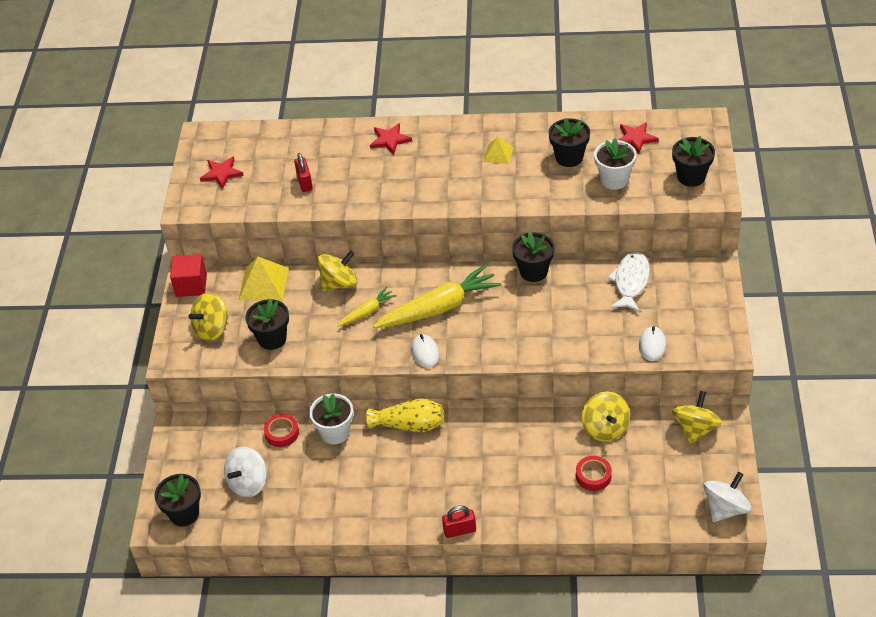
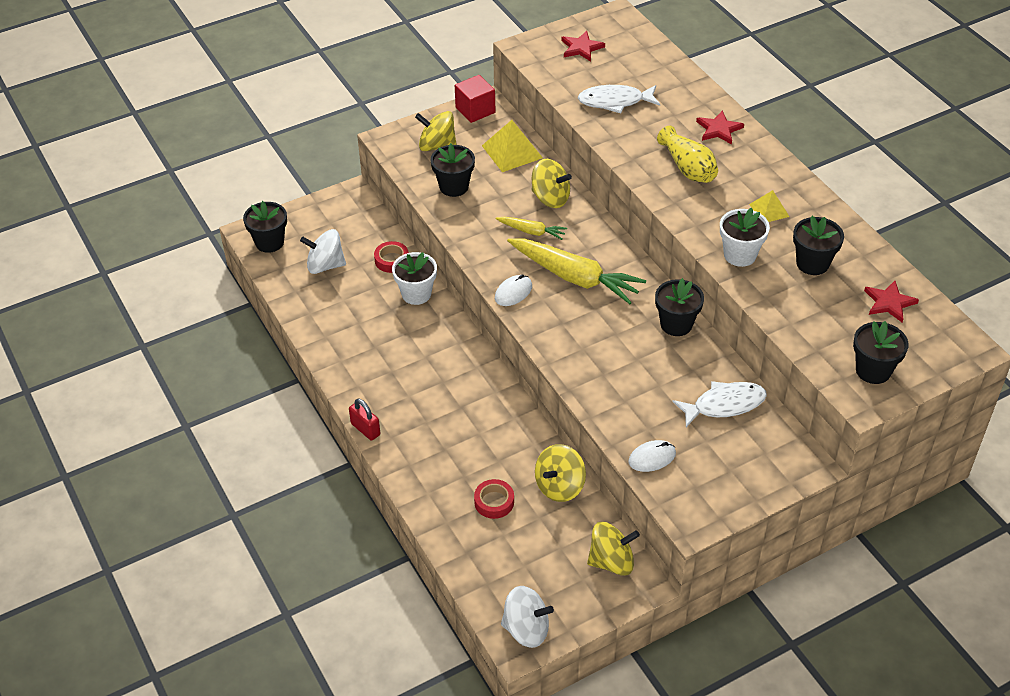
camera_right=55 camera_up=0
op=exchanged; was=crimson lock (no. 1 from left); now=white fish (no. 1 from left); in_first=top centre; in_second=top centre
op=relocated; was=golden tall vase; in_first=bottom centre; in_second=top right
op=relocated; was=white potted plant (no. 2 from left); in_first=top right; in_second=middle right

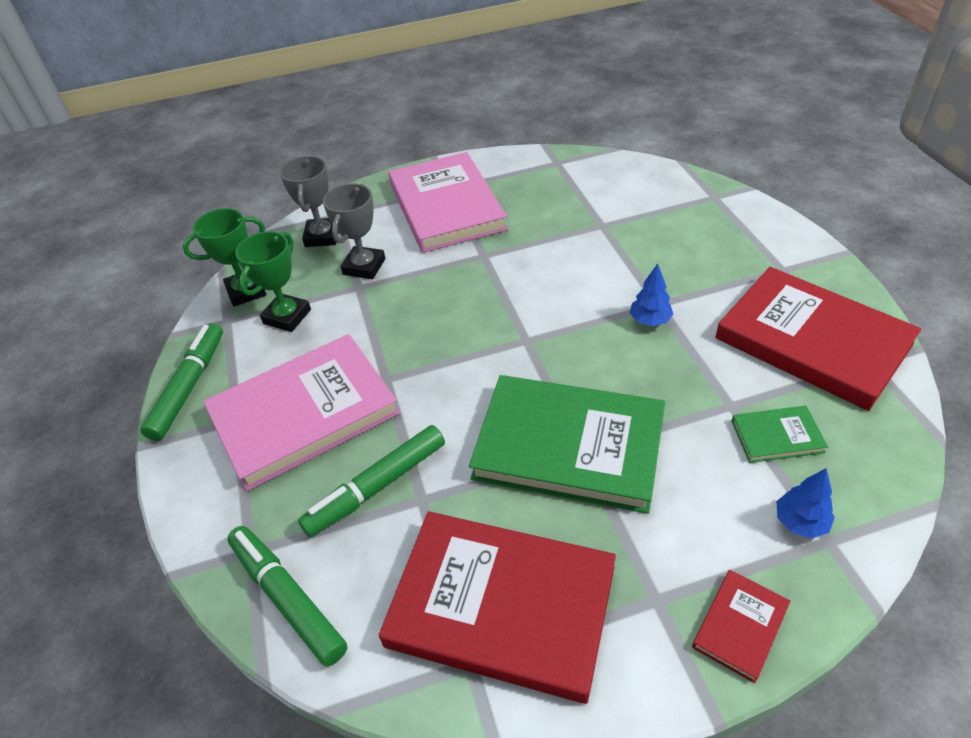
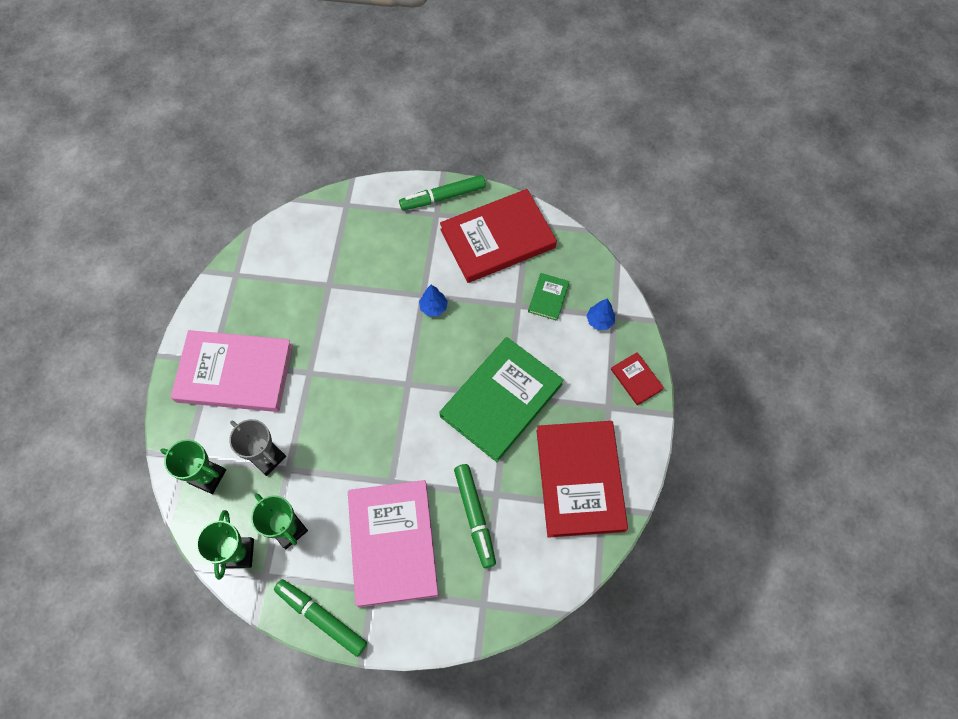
camera_right=-70 camera_up=20
op=colour; was=grey trophy (no. 1 from left); now=leaf-green trophy (no. 1 from left); in_first=top left; in_second=middle left
op=relocated; was=leaf-green marker pen (no. 2 from left); in_first=bottom left; in_second=top centre
op=spun; was=crimson hardcover (no. 1 from left in the first image); in_first=bottom centre; in_second=centre; clockwise=-45

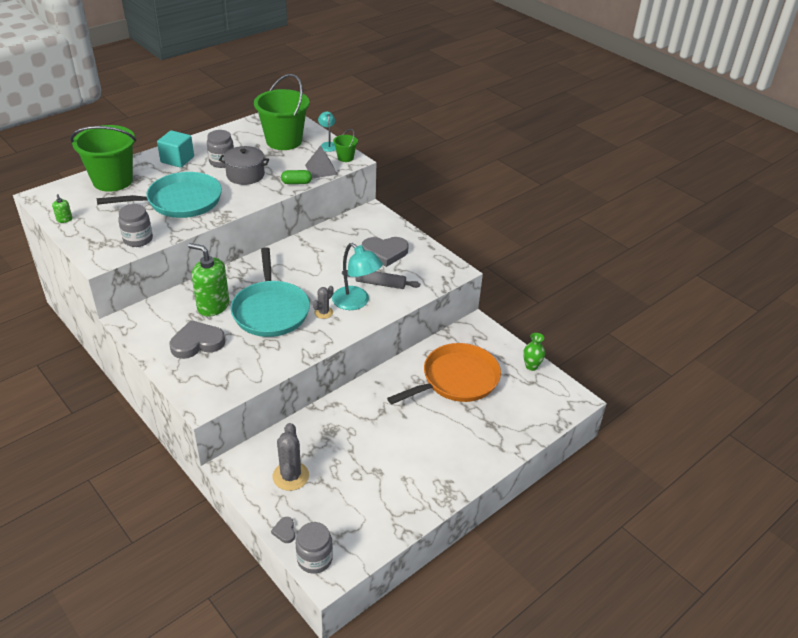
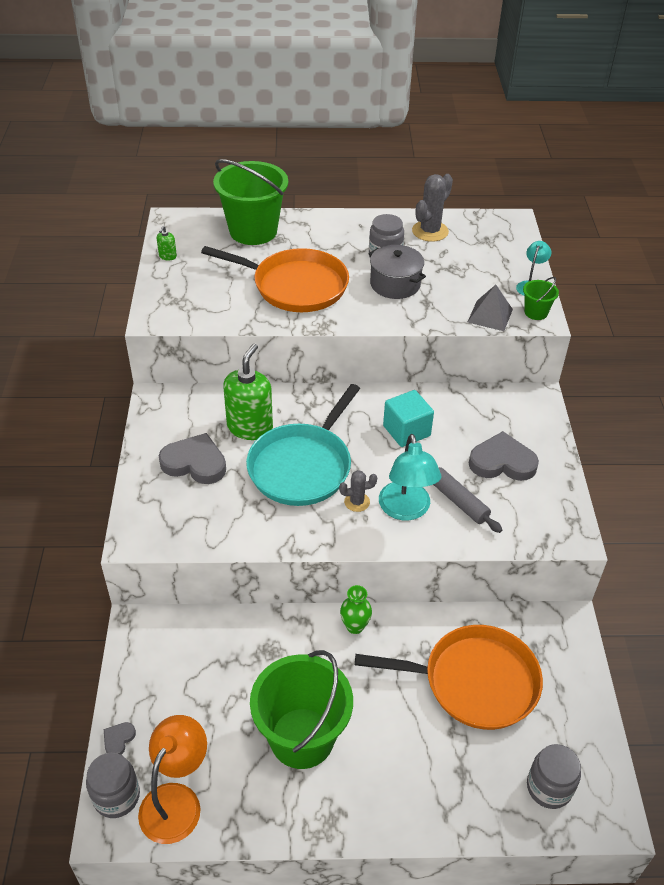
camera_right=40 camera_up=5
op=appeared; now=orange lamp; in_second=bottom left
op=colour; was=teal frying pan (no. 1 from left); now=orange frying pan (no. 1 from left); in_first=top left; in_second=top centre
op=spun; was=leaf-green soap dispenser (no. 2 from left); in_first=middle left; in_second=centre; clockwise=45
op=relocated; was=leaf-green bucket (no. 2 from left); in_first=top centre; in_second=bottom centre
op=relocated; was=leaf-green tall vase; in_first=middle right; in_second=bottom centre
op=relocated; was=teal cube; in_first=top left; in_second=centre
op=relocated; was=grey cactus (no. 1 from left in the first image); now=grey cactus (no. 2 from left); in_first=bottom centre; in_second=top centre
op=spun; was=grey heart shape (no. 3 from left); in_first=centre; in_second=middle right; clockwise=150
op=relocated; was=grey jar (no. 1 from left in the first image); now=grey jar (no. 3 from left); in_first=middle left; in_second=bottom right
op=missing; was=leaf-green capsule; in_first=top centre

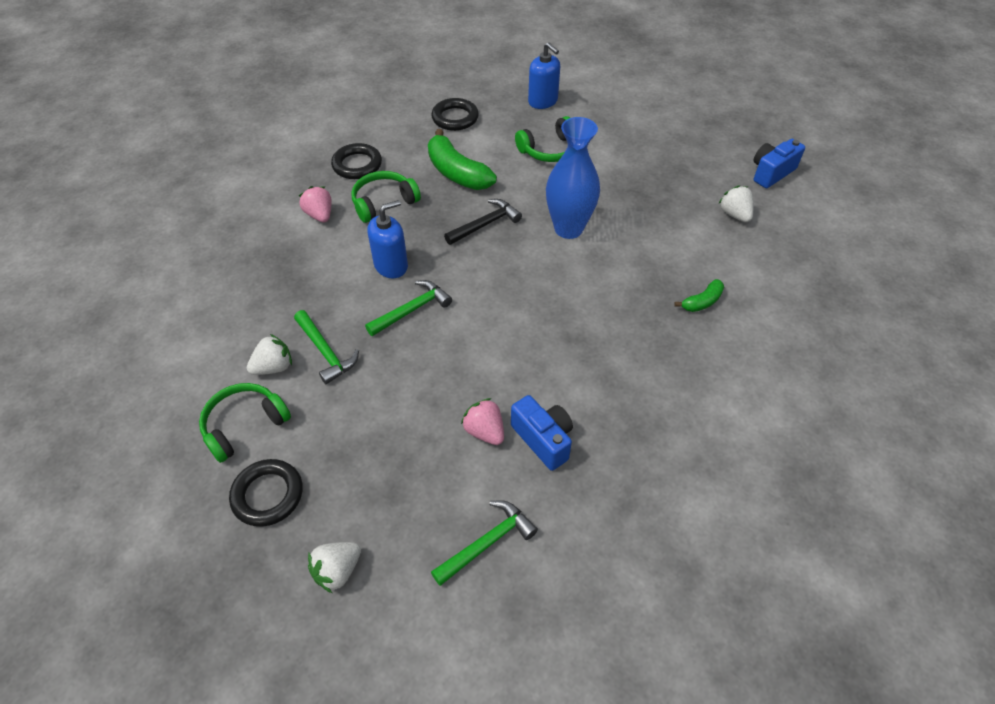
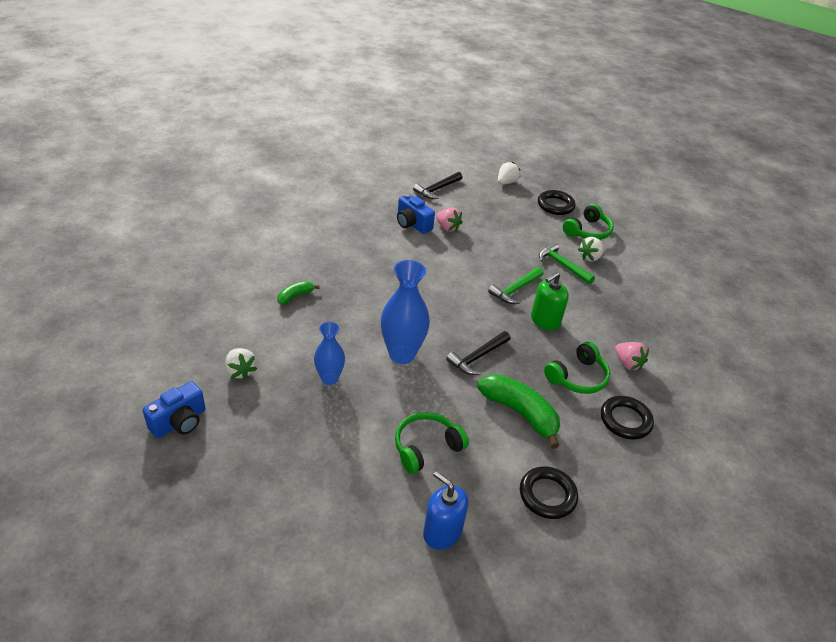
camera_right=170 camera_up=-10
op=appeared; now=blue tall vase (no. 1 from left); in_second=centre
op=colour; was=leaf-green hammer (no. 3 from left); now=jet-black hammer (no. 1 from left); in_first=bottom centre; in_second=top centre
op=colour; was=blue soap dispenser (no. 1 from left); now=leaf-green soap dispenser; in_first=centre; in_second=centre

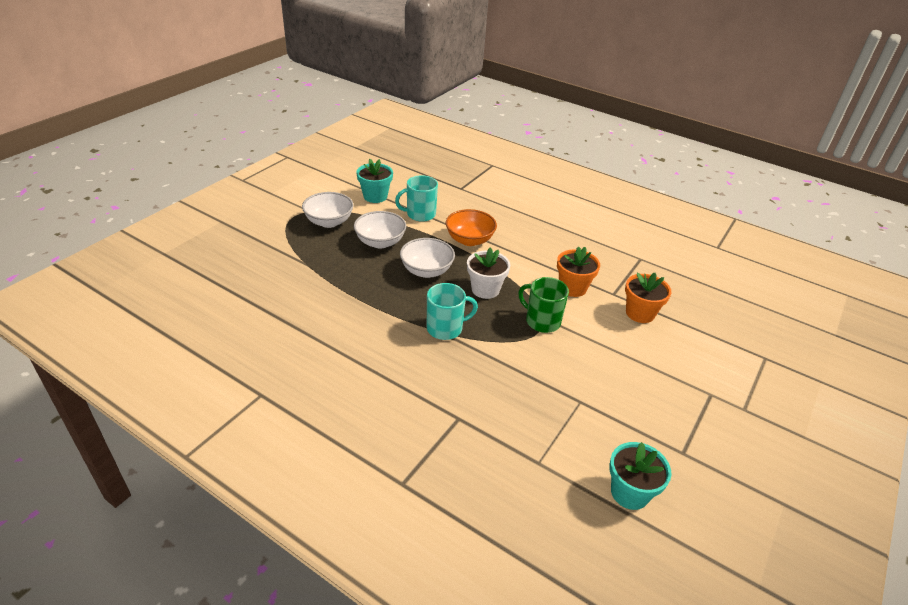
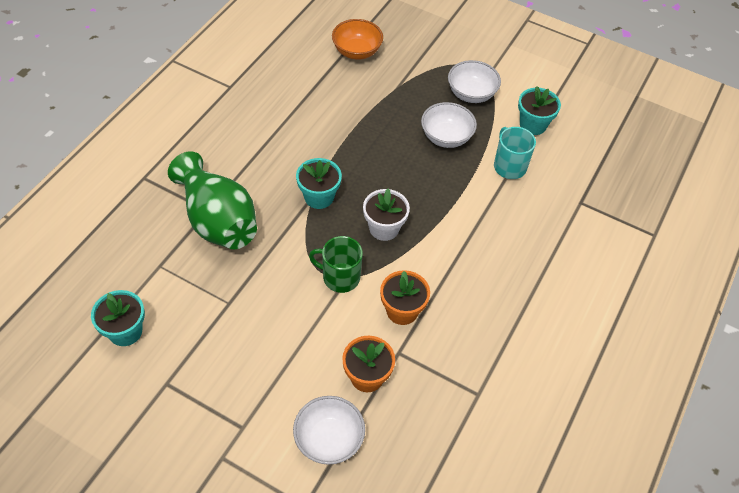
camera_right=85 camera_up=15
op=appeared; now=leaf-green tall vase; in_second=middle left
op=relocated; was=white serving bowl (no. 3 from left in the first image); now=white serving bowl (no. 1 from left); in_first=centre; in_second=bottom centre
op=exchanged; was=teal mug (no. 2 from left); now=teal potted plant (no. 2 from left); in_first=centre; in_second=centre
op=spun; was=leaf-green mug; in_first=centre; in_second=centre; clockwise=-105
op=relocated; was=orange serving bowl; in_first=centre; in_second=top centre

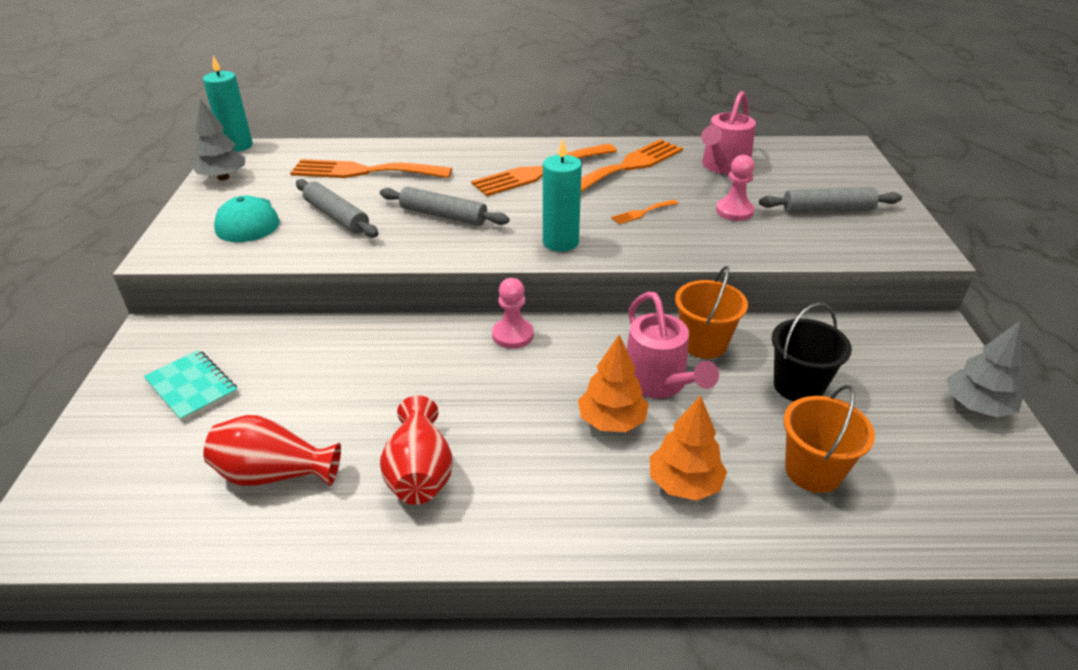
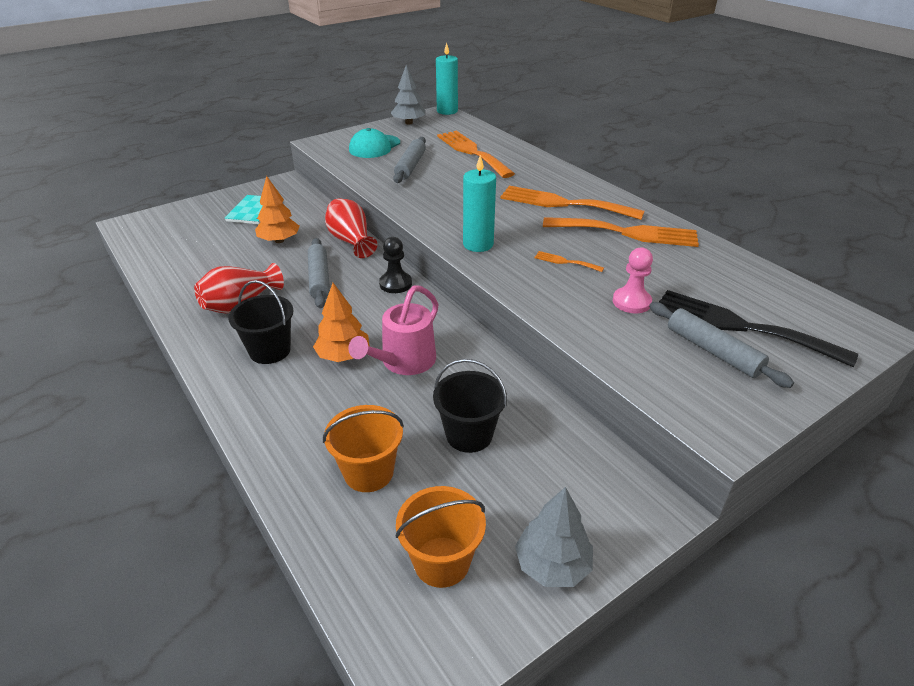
camera_right=55 camera_up=0
op=appeared; now=jet-black bucket (no. 1 from left); in_second=middle left
op=relocated; was=orange toy tree (no. 2 from left in the first image); now=orange toy tree (no. 1 from left); in_first=bottom centre; in_second=top left
op=relocated; was=grey rolling pin (no. 2 from left in the first image); now=grey rolling pin (no. 1 from left); in_first=top centre; in_second=centre
op=relocated; was=crimson tall vase (no. 1 from left in the first image); now=crimson tall vase (no. 2 from left); in_first=bottom left; in_second=top centre
op=colour; was=rosy game pawn (no. 1 from left); now=jet-black game pawn; in_first=centre; in_second=centre
op=relocated; was=orange bucket (no. 1 from left in the first image); now=orange bucket (no. 2 from left); in_first=centre; in_second=bottom centre
op=appeared; now=jet-black dinner fork; in_second=middle right
op=missing; was=rosy watering can (no. 2 from left); in_first=top right

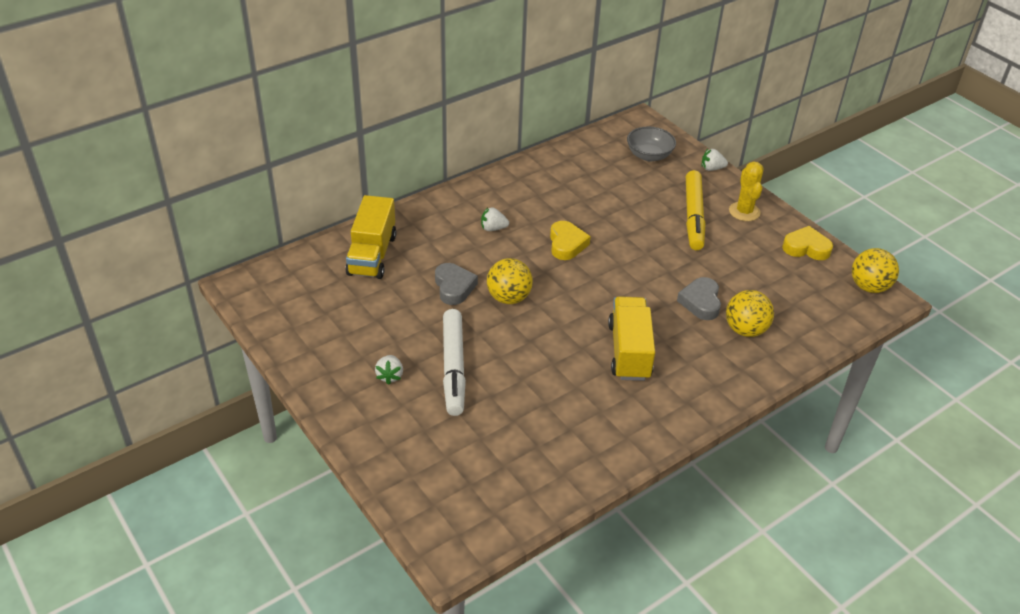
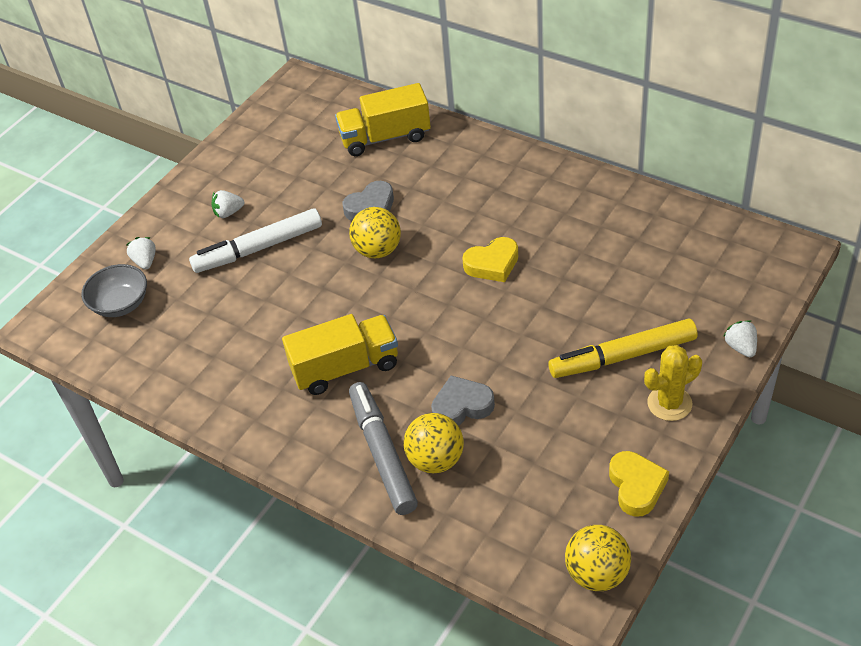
camera_right=75 camera_up=5
op=relocated; was=grey serving bowl; in_first=top centre; in_second=middle left
op=relocated; was=white berry (no. 2 from left in the first image); now=white berry (no. 1 from left); in_first=centre; in_second=middle left
op=appeared; now=grey marker pen; in_second=bottom centre

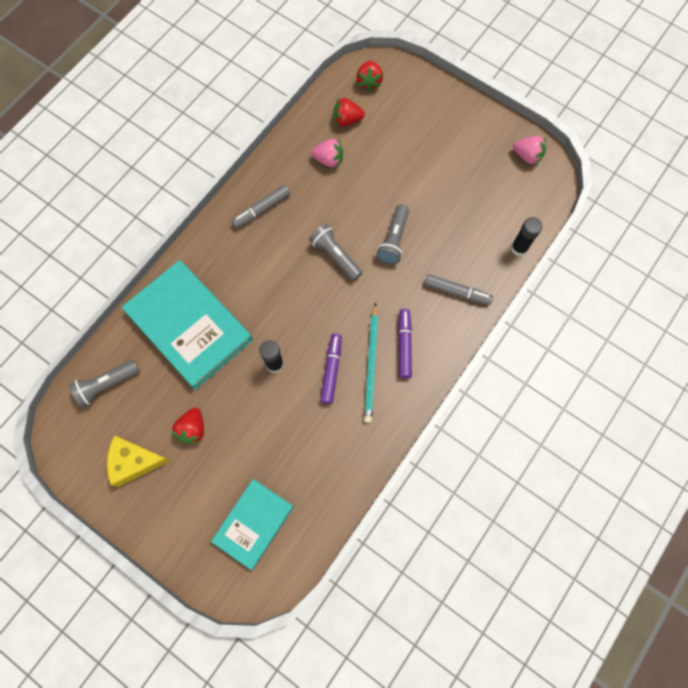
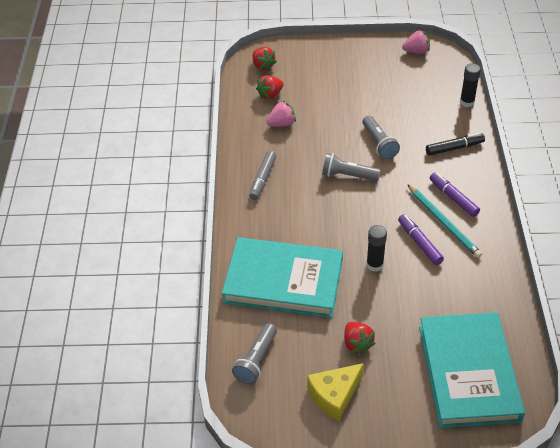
camera_right=-35 camera_up=-25
op=size; was=teal hardcover (no. 2 from left); in_first=bottom centre; in_second=bottom right; ratio=1.67
op=colour; was=grey marker pen (no. 2 from left); now=jet-black marker pen; in_first=centre; in_second=top right

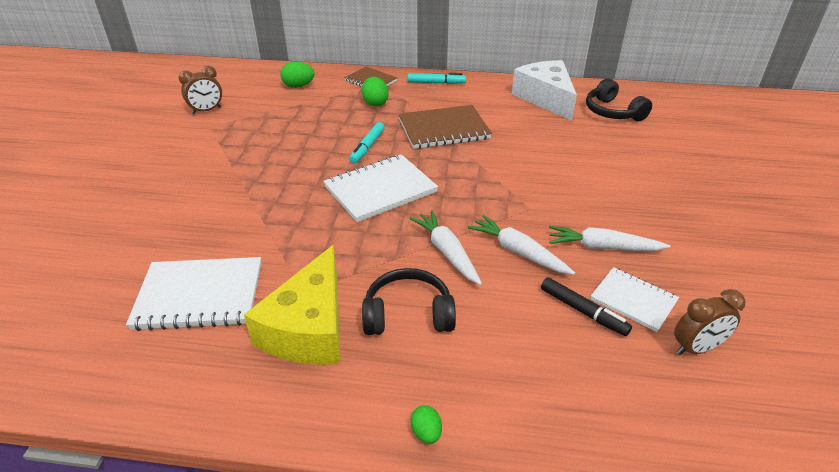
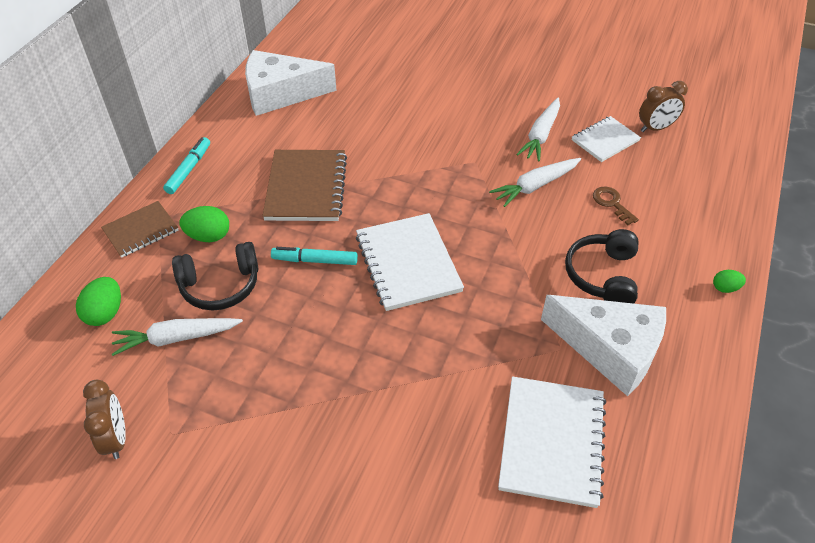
camera_right=-75 camera_up=10
op=relocated; was=white carrot (no. 1 from left); in_first=centre; in_second=middle left
op=relocated; was=jet-black over-ear headphones (no. 2 from left in the first image); now=jet-black over-ear headphones (no. 1 from left); in_first=top right; in_second=middle left
op=spun; was=teal marker pen (no. 1 from left in the first image); in_first=top centre; in_second=centre; clockwise=150
op=colour; was=golden cheese wedge; now=white cheese wedge (no. 2 from left); in_first=centre; in_second=middle right
op=appeared; now=dark brown door key; in_second=middle right
op=spun; was=dark brown clock (no. 2 from left); in_first=bottom right; in_second=top right; clockwise=75
op=missing; was=jet-black marker pen; in_first=middle right

